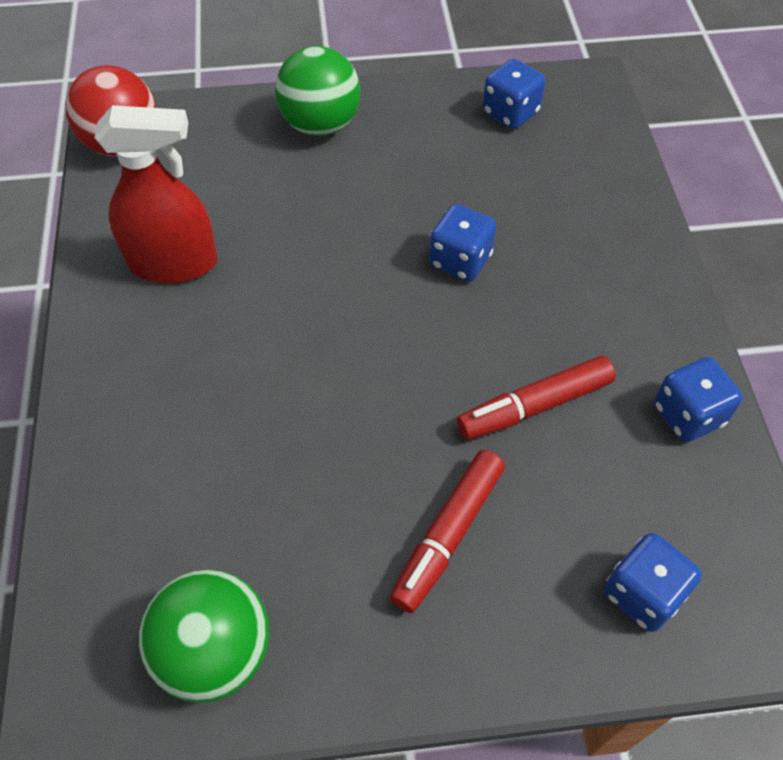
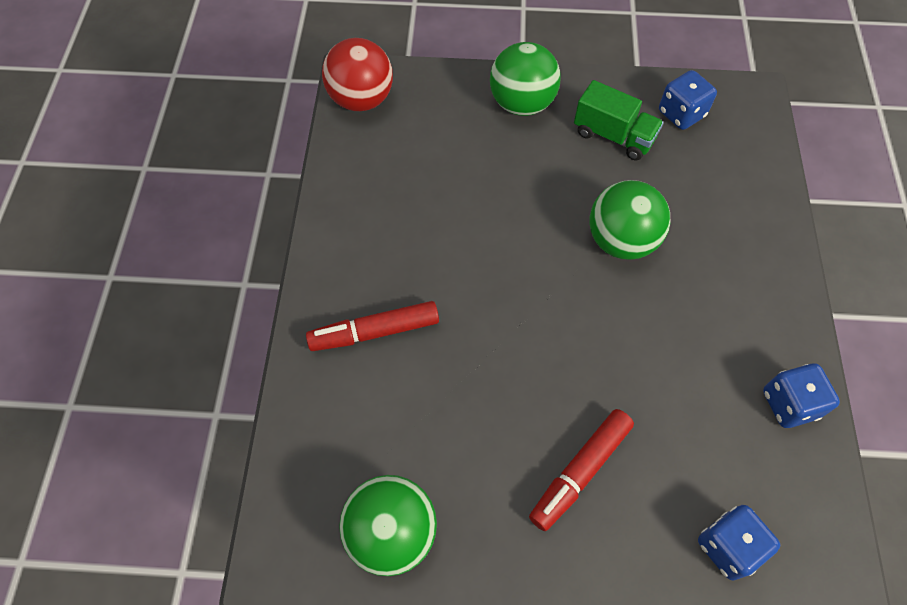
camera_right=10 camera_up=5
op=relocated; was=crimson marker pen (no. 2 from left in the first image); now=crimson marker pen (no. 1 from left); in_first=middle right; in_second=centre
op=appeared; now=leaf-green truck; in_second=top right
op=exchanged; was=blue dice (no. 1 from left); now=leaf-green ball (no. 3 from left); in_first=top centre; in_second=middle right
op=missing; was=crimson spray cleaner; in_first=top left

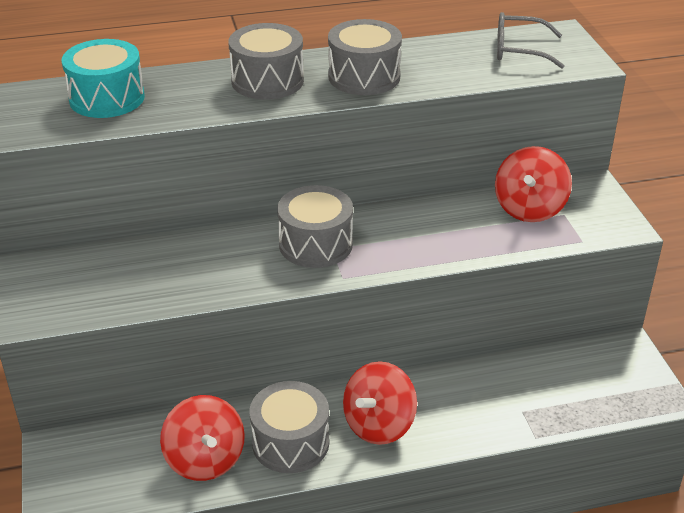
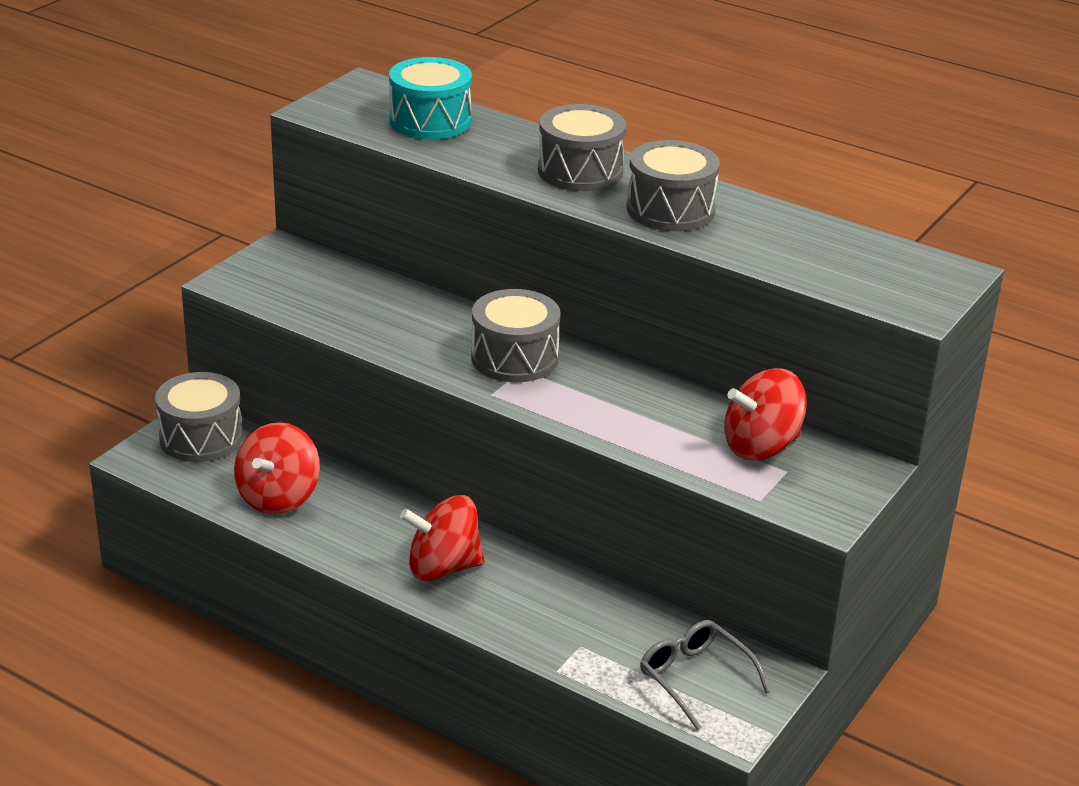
camera_right=45 camera_up=-5
op=relocated; was=grey drum (no. 2 from left in the first image); now=grey drum (no. 1 from left); in_first=bottom centre; in_second=middle left
op=relocated; was=grey eyeglasses; in_first=top right; in_second=bottom centre

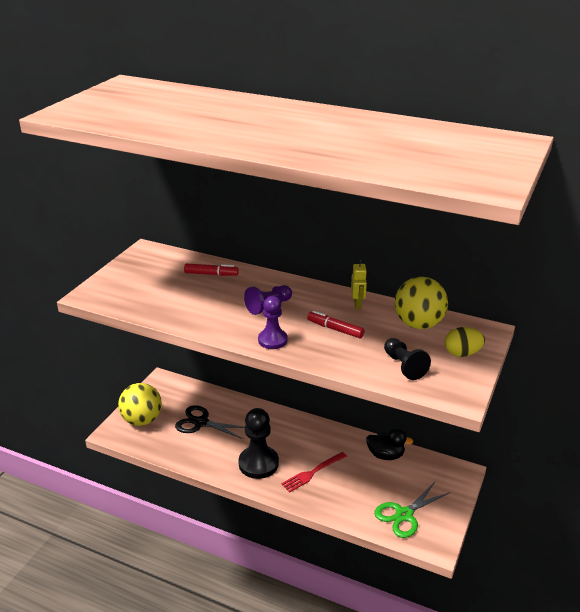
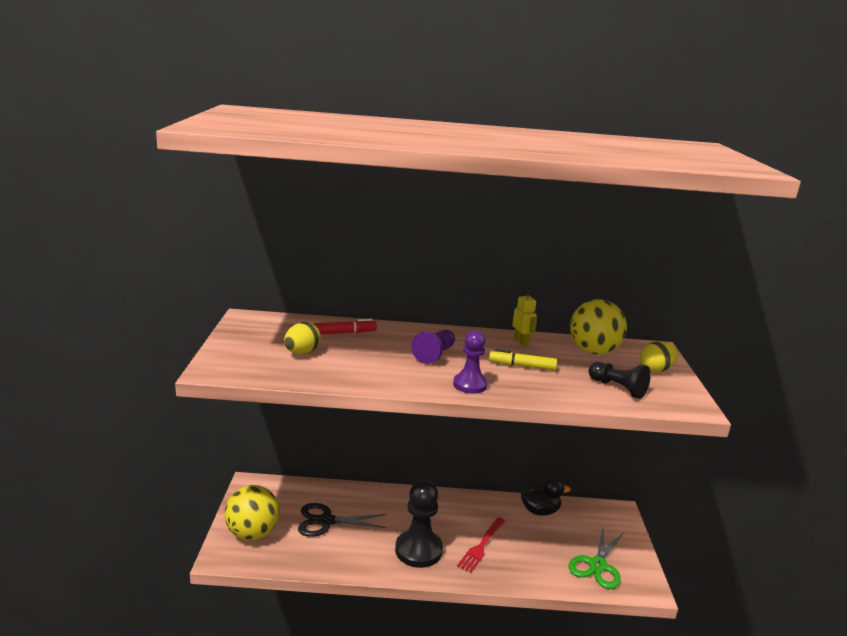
camera_right=-25 camera_up=-10
op=appeared; now=golden egg (no. 1 from left); in_second=centre
op=colour; was=crimson marker pen (no. 2 from left); now=golden marker pen; in_first=centre; in_second=centre

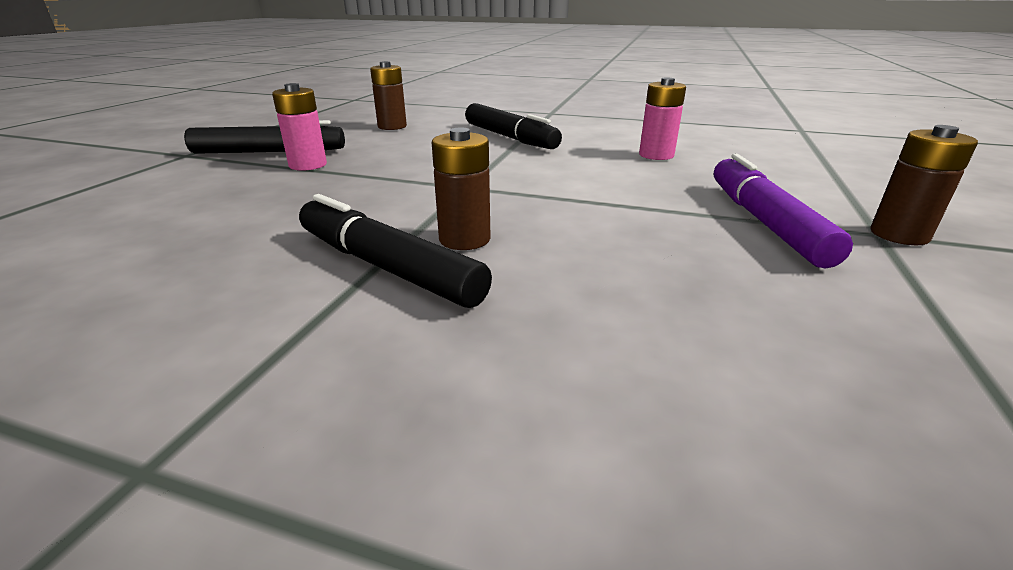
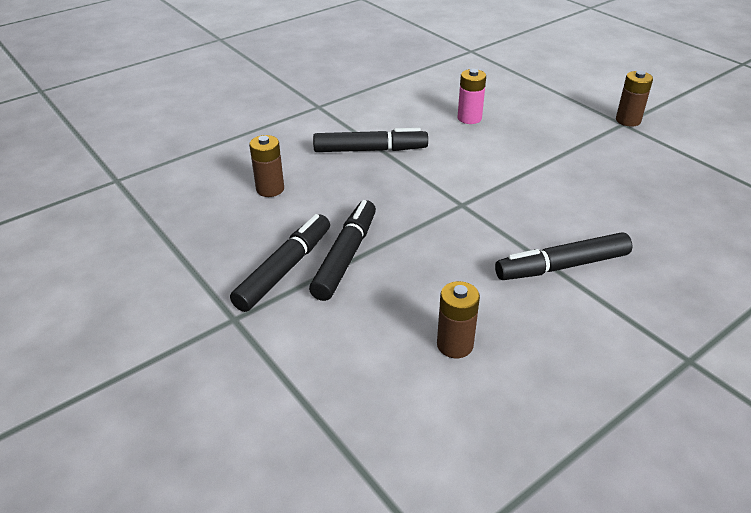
camera_right=-55 camera_up=10
op=exchanged; was=rosy power cell (no. 1 from left); now=jet-black marker pen (no. 2 from left); in_first=top left; in_second=centre
op=relocated; was=dark brown power cell (no. 2 from left); in_first=top centre; in_second=centre
op=missing; was=royal purple marker pen; in_first=middle right

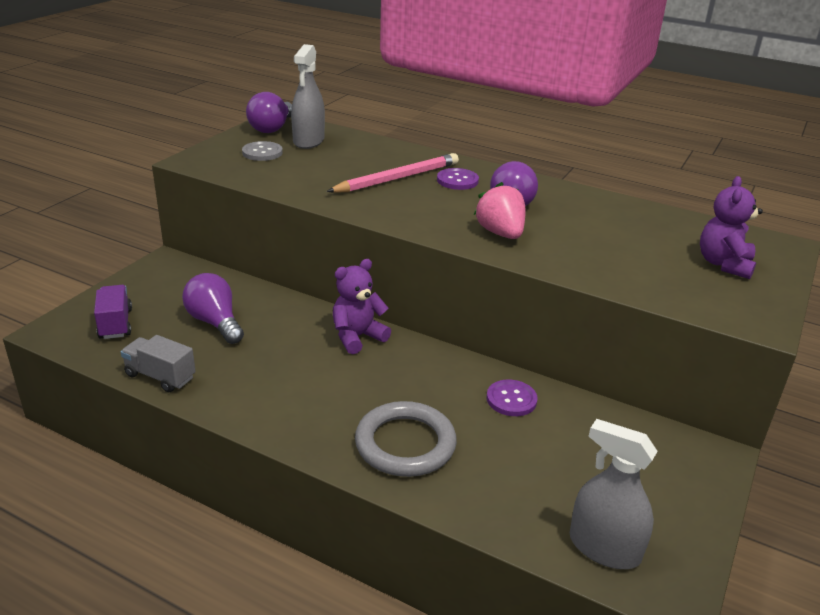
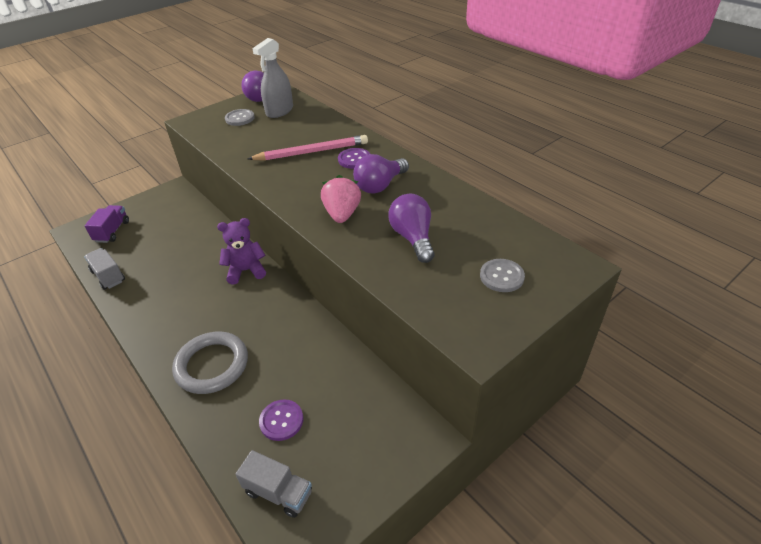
camera_right=25 camera_up=10
op=exchanged; was=grey spray cleaner (no. 2 from left); now=grey truck (no. 2 from left); in_first=bottom right; in_second=bottom centre
op=relocated; was=royal purple sewing button (no. 2 from left in the first image); now=royal purple sewing button (no. 1 from left); in_first=centre; in_second=bottom centre
op=relocated; was=royal purple light bulb (no. 1 from left in the first image); now=royal purple light bulb (no. 3 from left); in_first=middle left; in_second=centre
op=exchanged; was=royal purple teddy bear (no. 2 from left); now=grey sewing button (no. 2 from left); in_first=middle right; in_second=centre

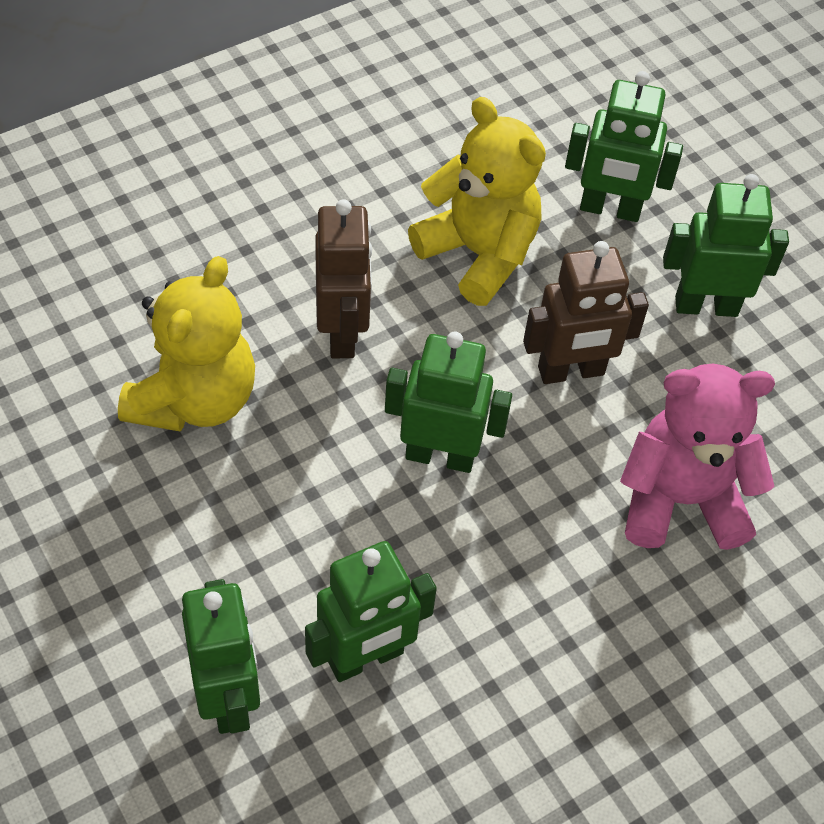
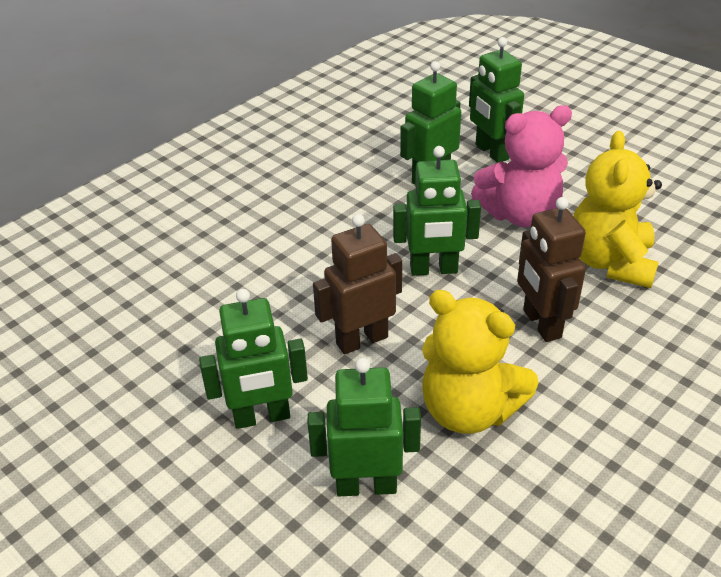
camera_right=170 camera_up=-15
op=relocated; was=rosy teddy bear; in_first=middle right; in_second=top right

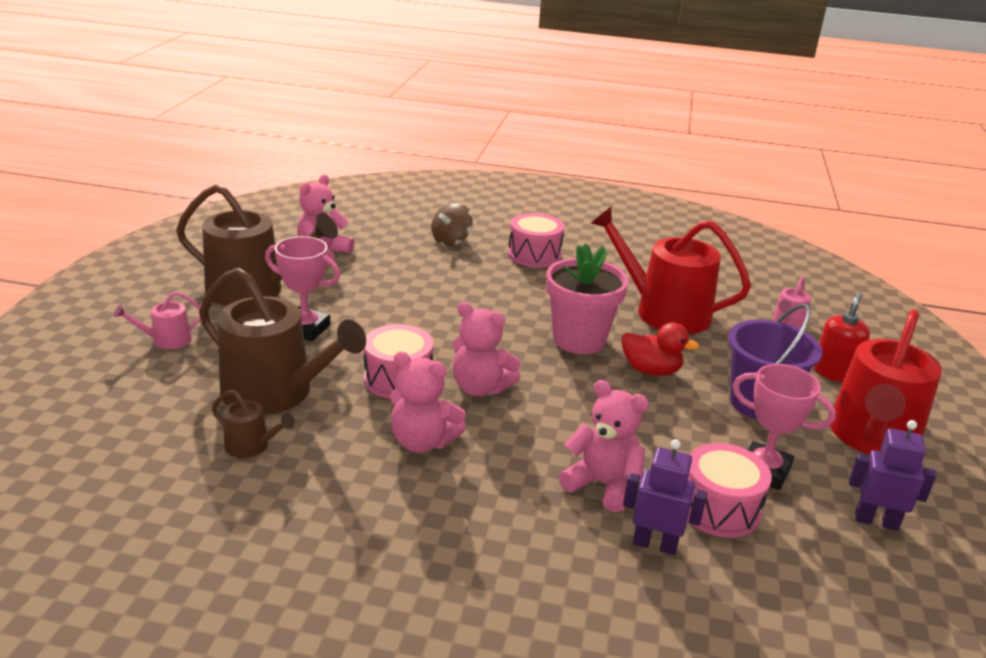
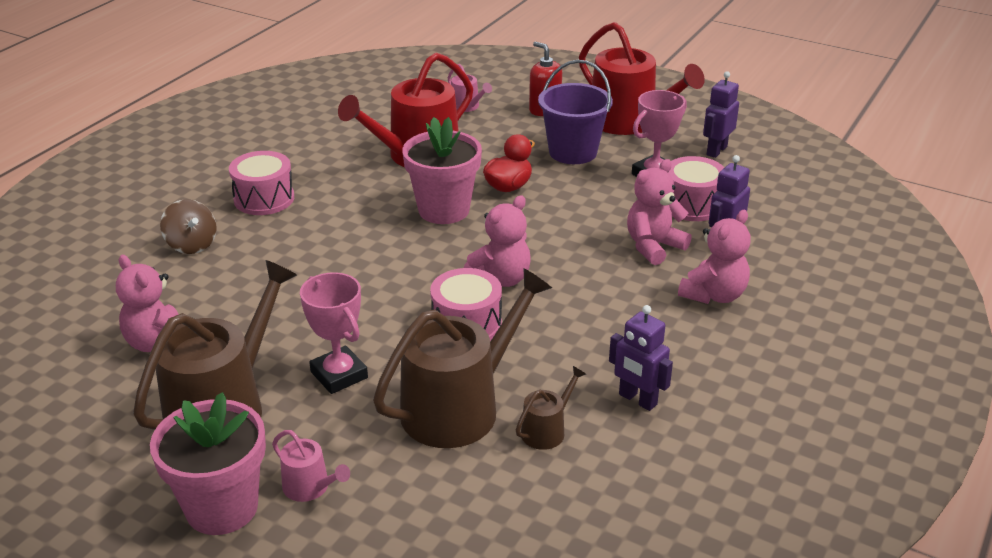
camera_right=-70 camera_up=5
op=appeared; now=rosy potted plant (no. 1 from left); in_second=bottom left
op=spun; was=rosy watering can (no. 1 from left); in_first=middle left; in_second=bottom left; clockwise=-45
op=spun; was=rosy trophy (no. 1 from left); in_first=middle left; in_second=centre; clockwise=-75
op=appeared; now=royal purple robot figure (no. 1 from left); in_second=centre
op=relocated; was=rosy teddy bear (no. 2 from left in the first image); now=rosy teddy bear (no. 4 from left); in_first=centre; in_second=middle right

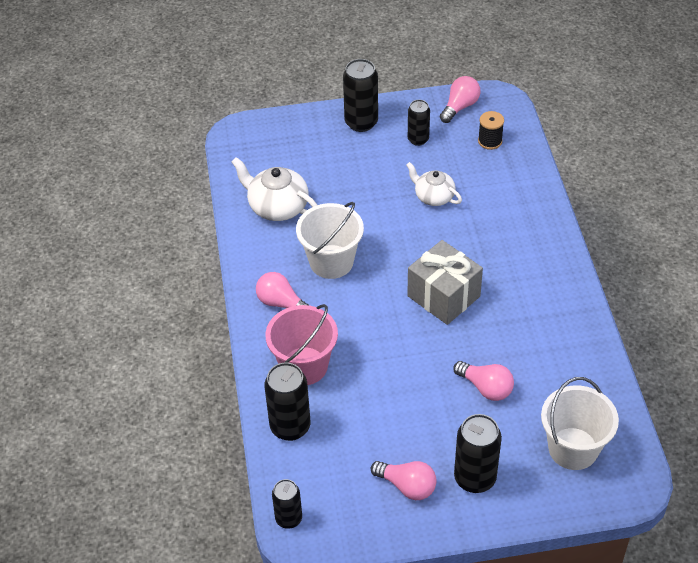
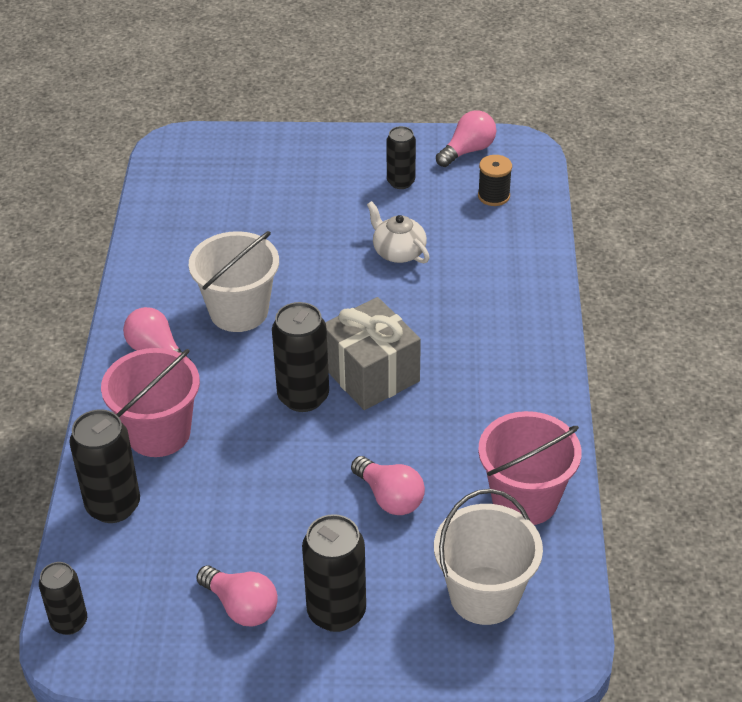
camera_right=10 camera_up=-5
op=relocated; was=jet-black can (no. 3 from left); in_first=top centre; in_second=centre
op=appeared; now=rosy bucket (no. 2 from left); in_second=bottom right
op=missing; was=white china teapot (no. 1 from left); in_first=centre

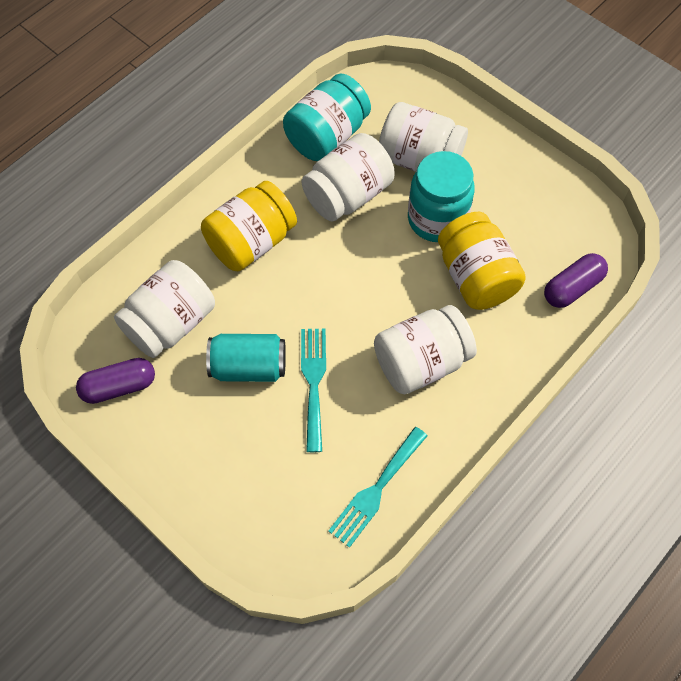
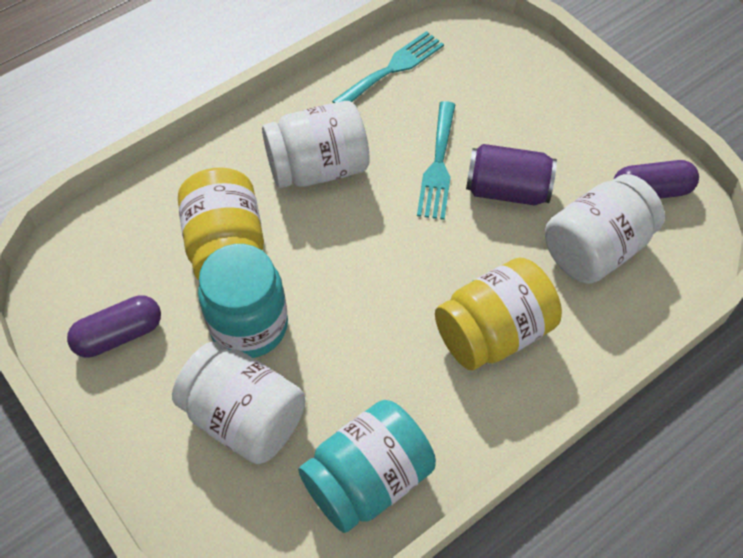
camera_right=-170 camera_up=-5
op=relocated; was=royal purple capsule (no. 2 from left in the first image); now=royal purple capsule (no. 1 from left); in_first=middle right; in_second=middle left
op=colour; was=teal can; now=royal purple can; in_first=centre; in_second=top right
op=missing; was=white jar (no. 2 from left); in_first=top centre

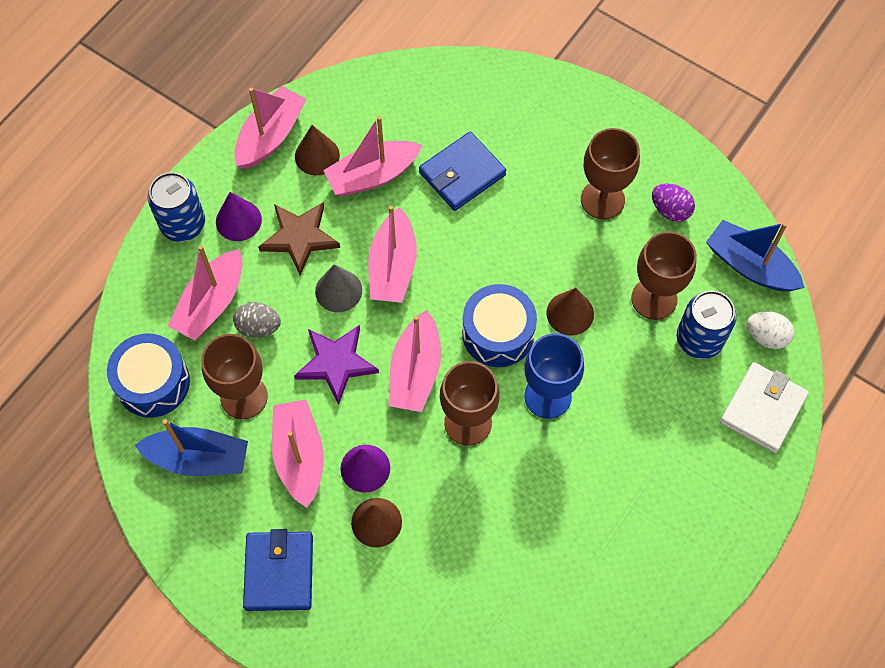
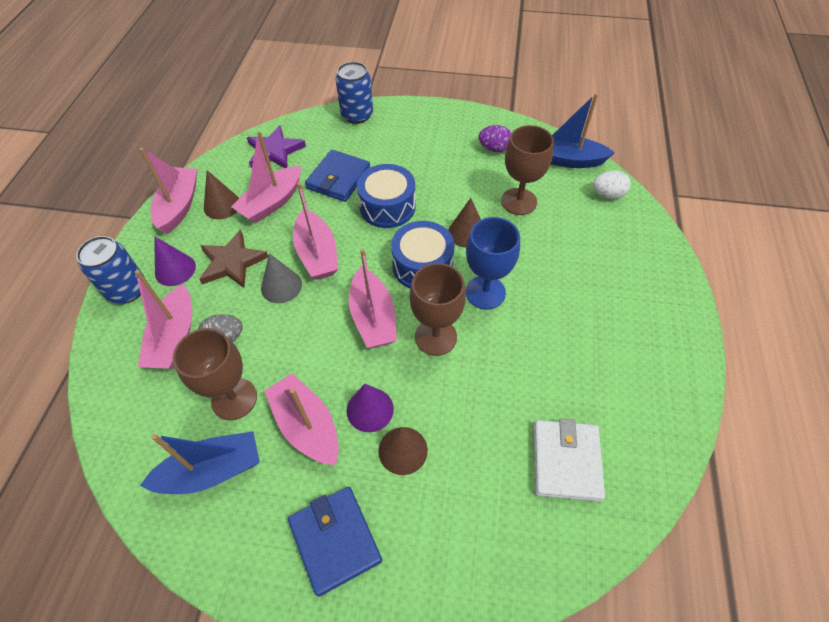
camera_right=-25 camera_up=-10
op=relocated; was=royal purple five-pointed star; in_first=centre; in_second=top left
op=relocated; was=blue can (no. 2 from left); in_first=middle right; in_second=top centre
op=relocated; was=blue drum (no. 1 from left); in_first=middle left; in_second=top centre
op=relocated; was=white billfold; in_first=middle right; in_second=bottom right
op=missing; was=dark brown chalice (no. 3 from left); in_first=top right

